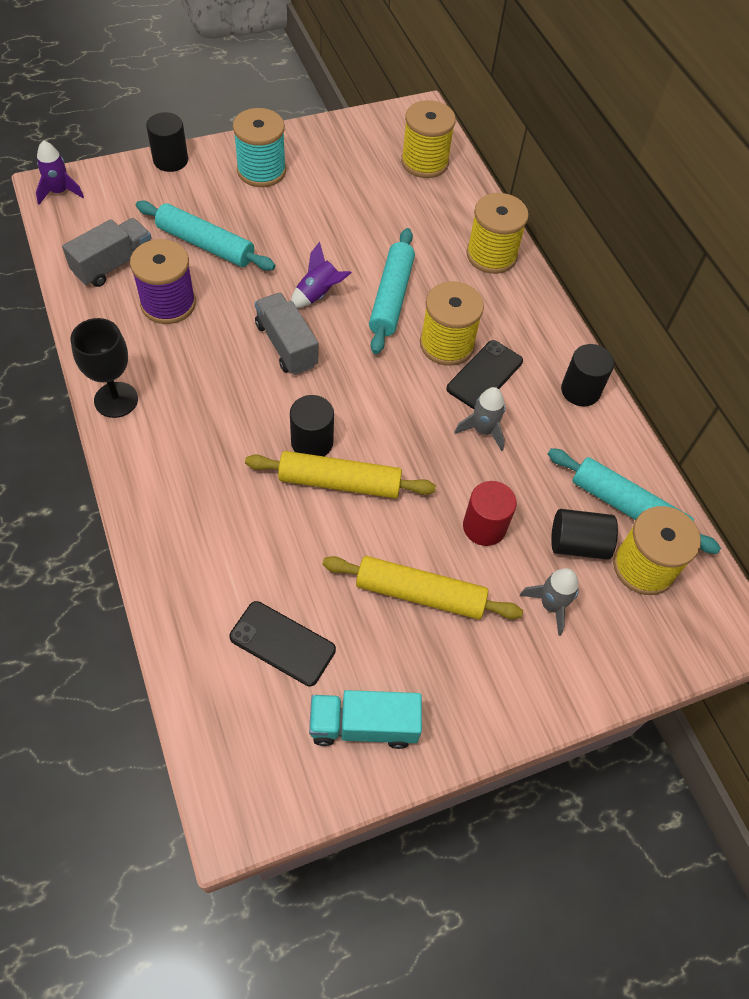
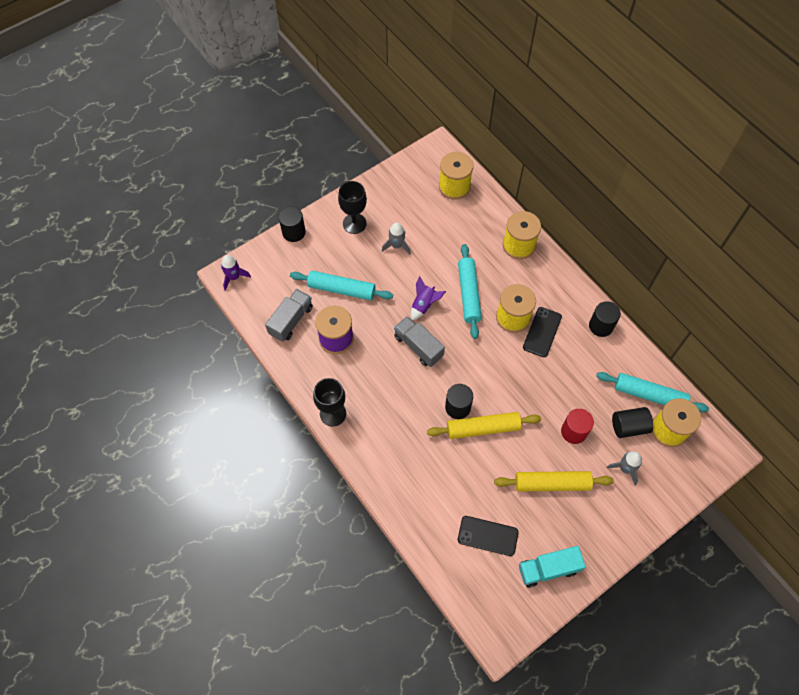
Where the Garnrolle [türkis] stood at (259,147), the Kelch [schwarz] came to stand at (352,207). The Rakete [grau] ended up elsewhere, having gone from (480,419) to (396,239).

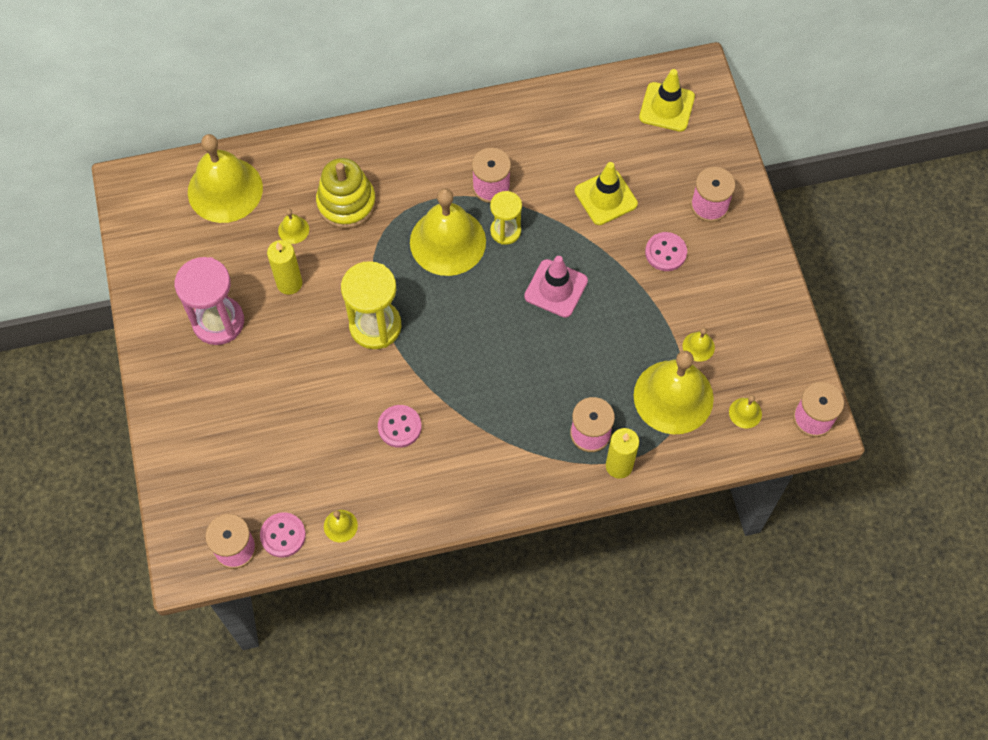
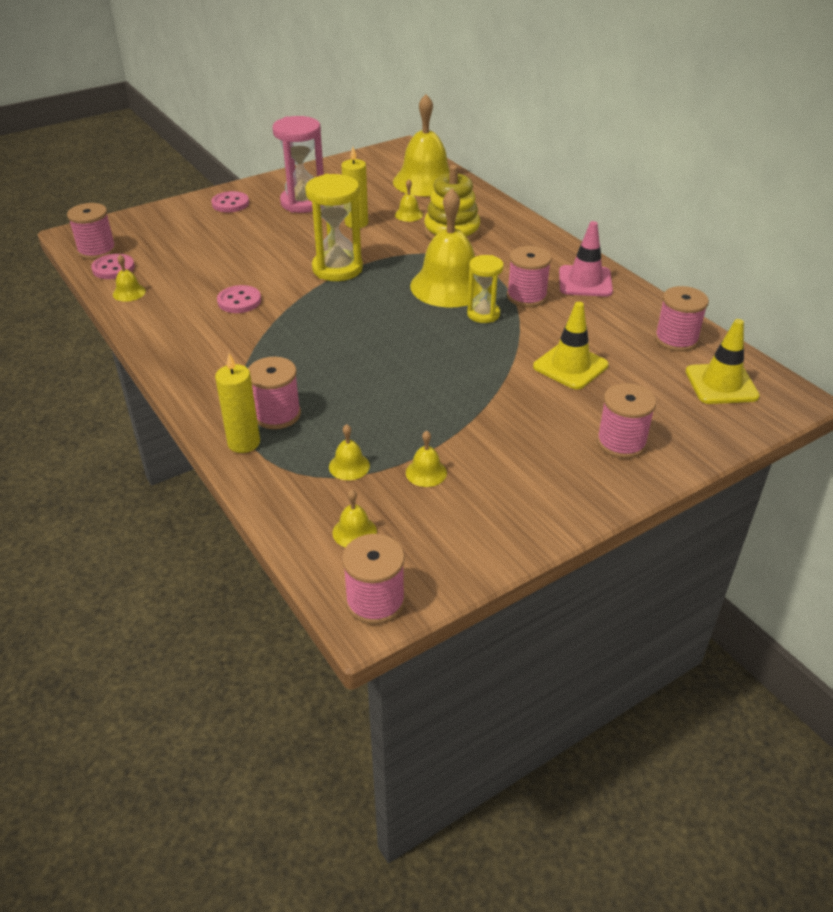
The Leitkegel [rosa] ended up elsewhere, having gone from (556,287) to (586,259). The size of the Glocke [gelb] at (674,392) changed by a factor of 0.41. The Knopf [rosa] ended up elsewhere, having gone from (666,251) to (230,202). The second view gained the Garnrolle [rosa] at (682,319).

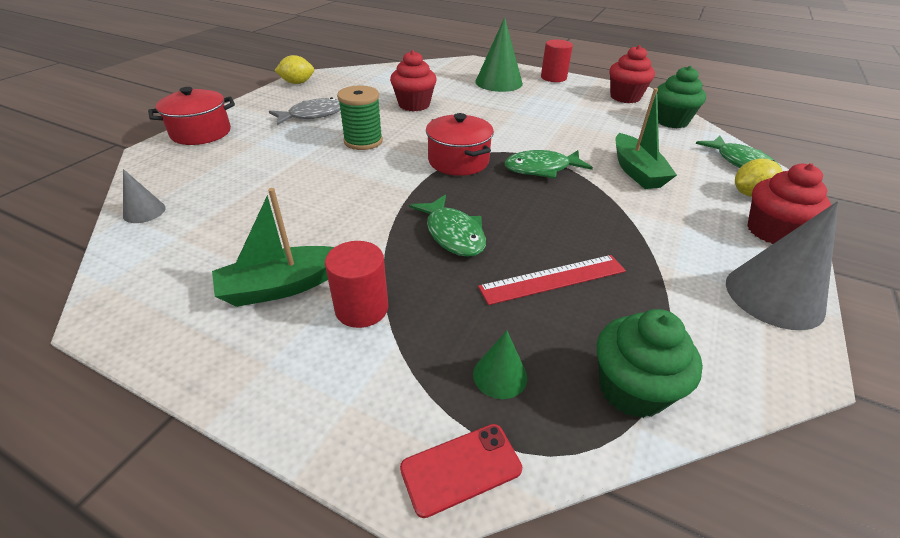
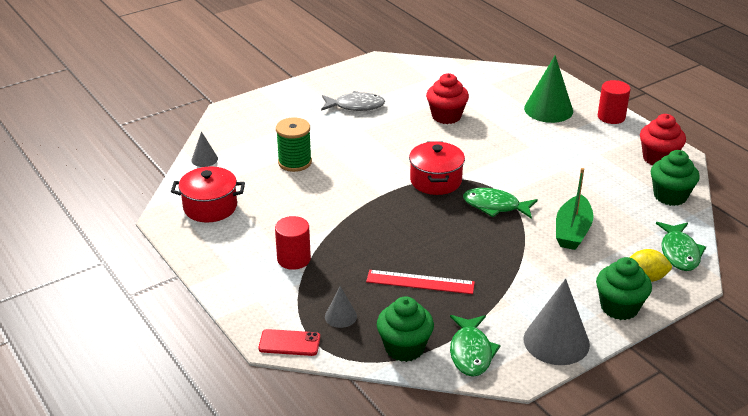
The Kochtopf [rot] ended up elsewhere, having gone from (191,116) to (208,194). The second view lost the Boot [grün] at (273,247). The second view lost the Zitrone [gelb] at (294,69). The Garnrolle [grün] ended up elsewhere, having gone from (360,118) to (294,145). The Fisch [grün] ended up elsewhere, having gone from (447,226) to (475,346). What was the Kegel [grün] at (500,365) turned into the Kegel [grau] at (341,307). What was the Muffin [rot] at (789,203) turned into the Muffin [grün] at (624,288).

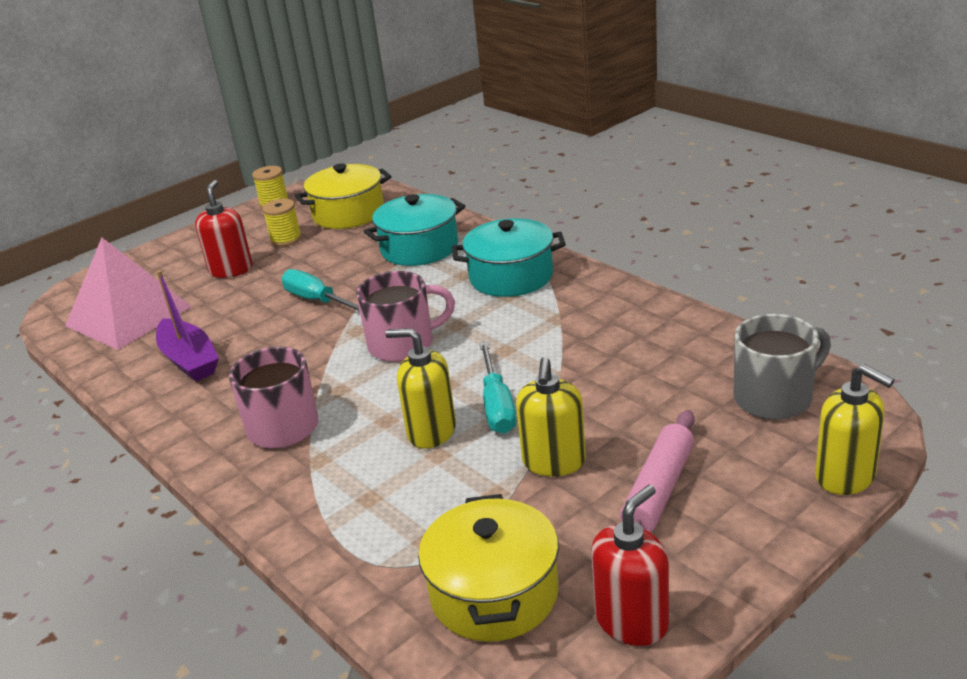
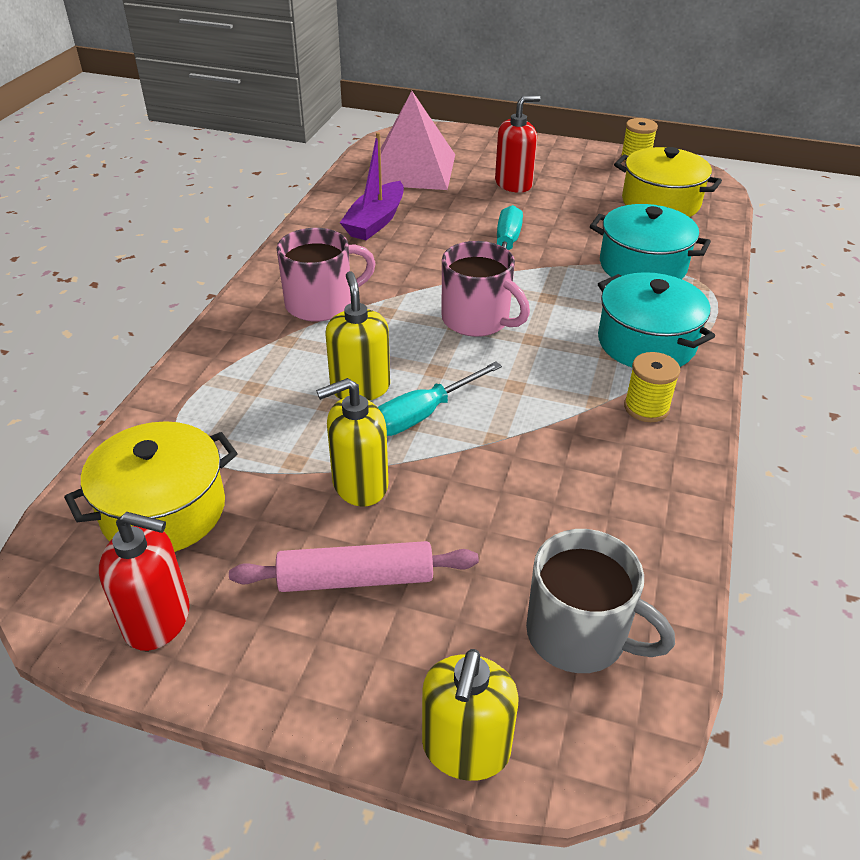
The Garnrolle [gelb] ended up elsewhere, having gone from (282,223) to (652,387).

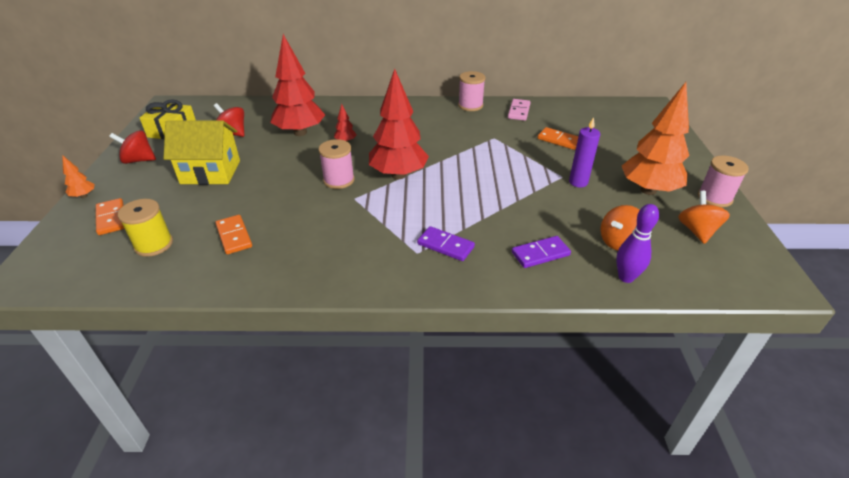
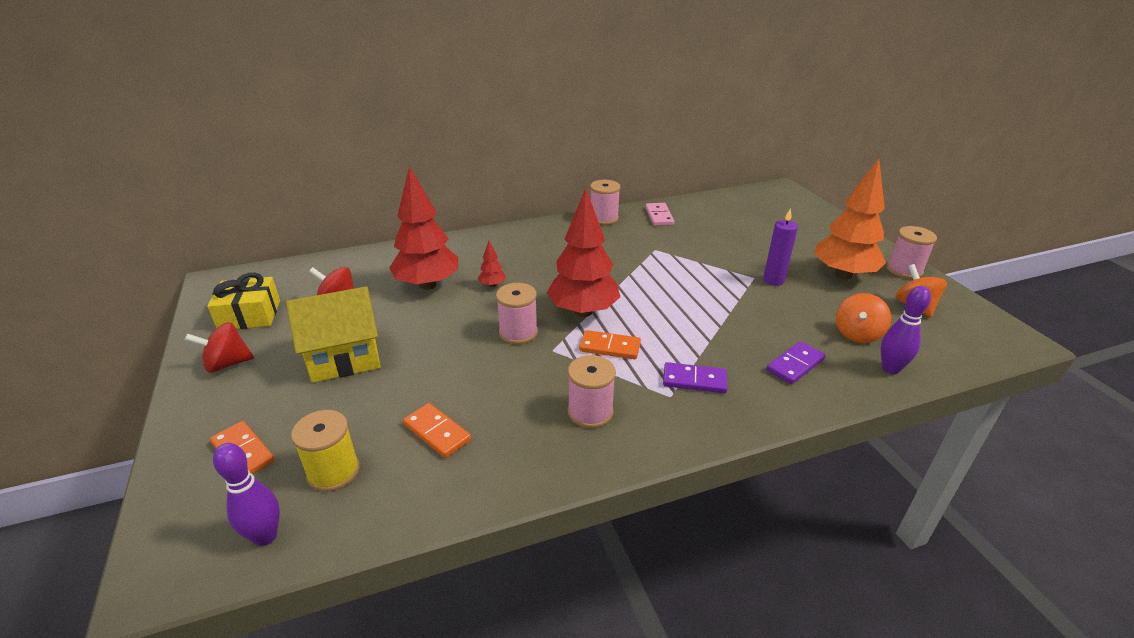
The second view lost the Baum [orange] at (78,176). The Dominostein [orange] ended up elsewhere, having gone from (558,138) to (610,344). The second view gained the Bowlingkegel [lila] at (246,494). The second view gained the Garnrolle [rosa] at (592,391).

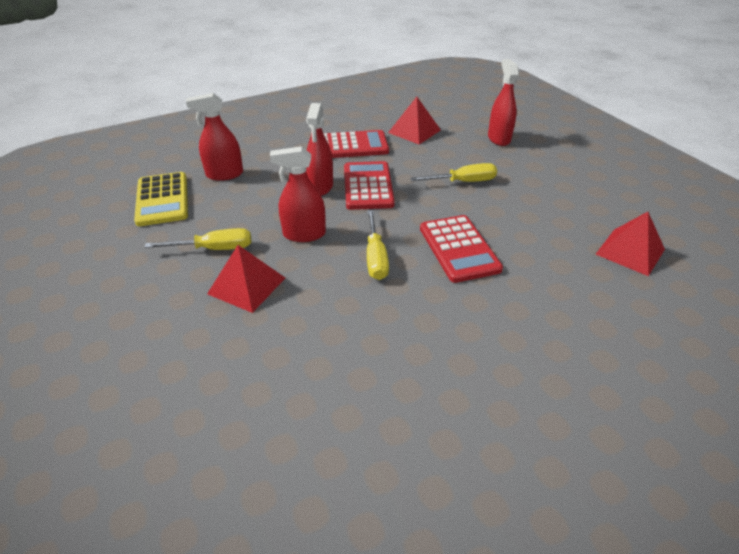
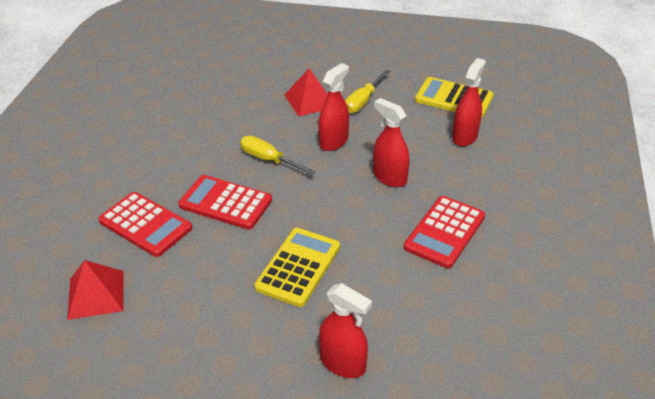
The Taschenrechner [rot] ended up elsewhere, having gone from (369,185) to (145,224). The second view lost the Pyramide [rot] at (414,120). Where the Schraubenzieher [gelb] stood at (453,172), the Taschenrechner [gelb] came to stand at (297,267).

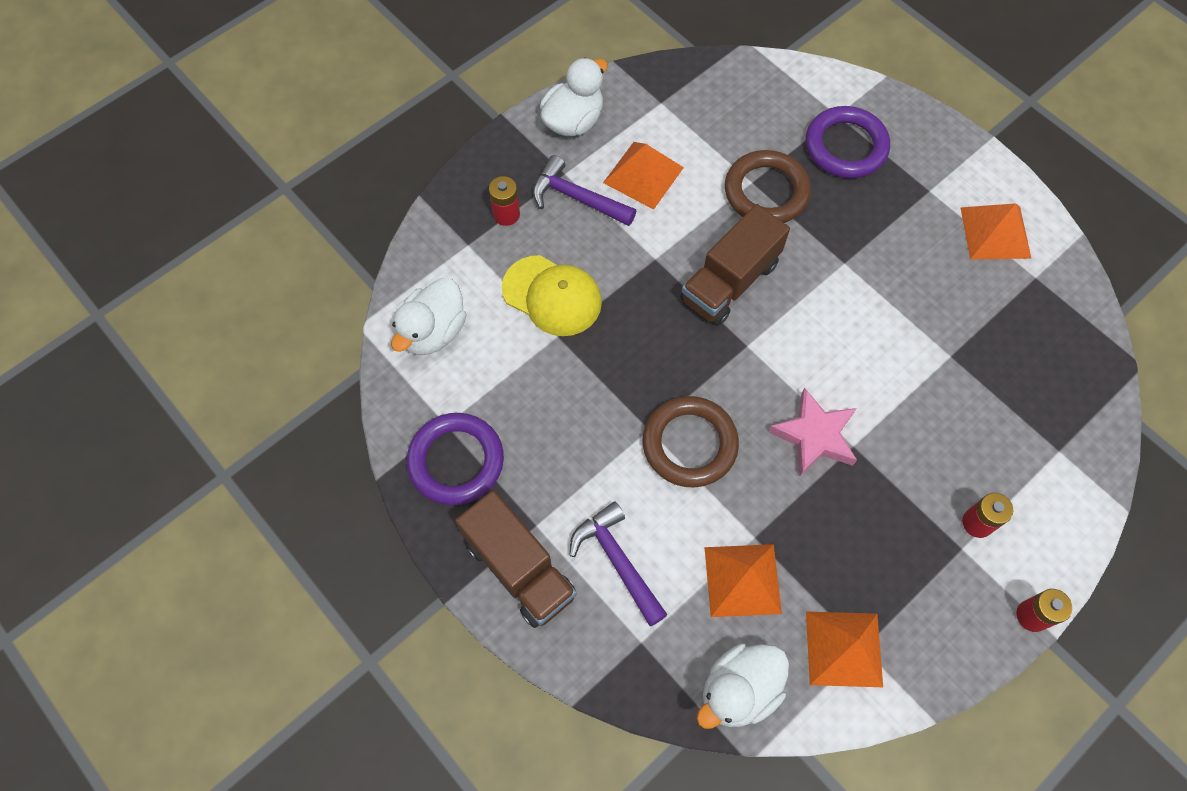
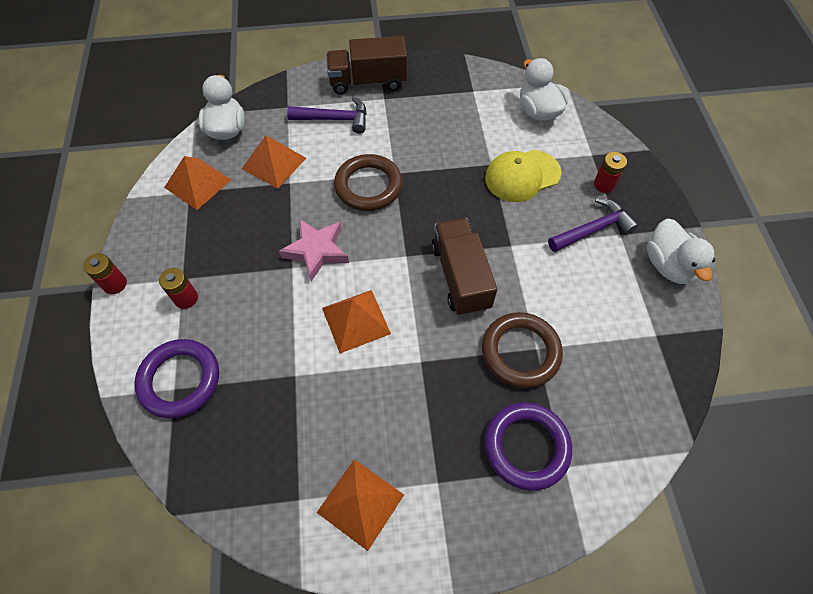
The Ring [lila] ended up elsewhere, having gone from (455,459) to (177,378). The Pyramide [orange] ended up elsewhere, having gone from (643,176) to (356,321).

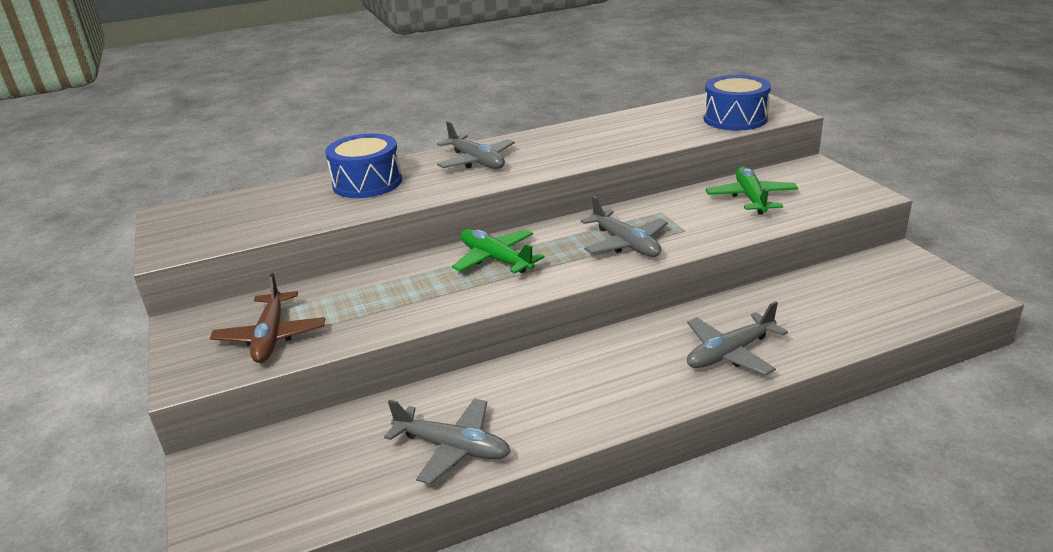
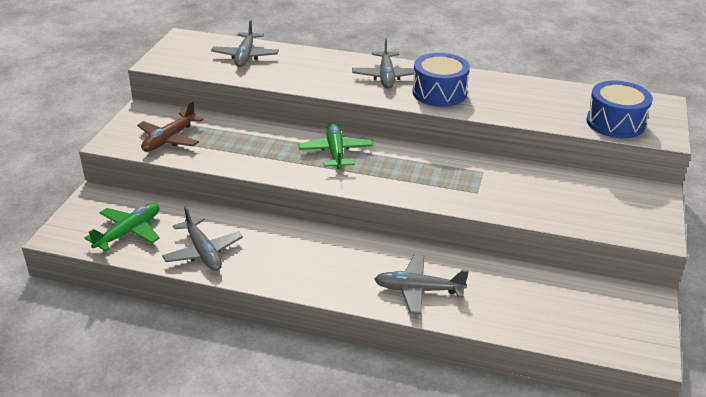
The Trommel [blau] ended up elsewhere, having gone from (363,165) to (441,80). The Flugzeug [grau] ended up elsewhere, having gone from (624,226) to (245,43). The Flugzeug [grün] ended up elsewhere, having gone from (752,190) to (122,227).

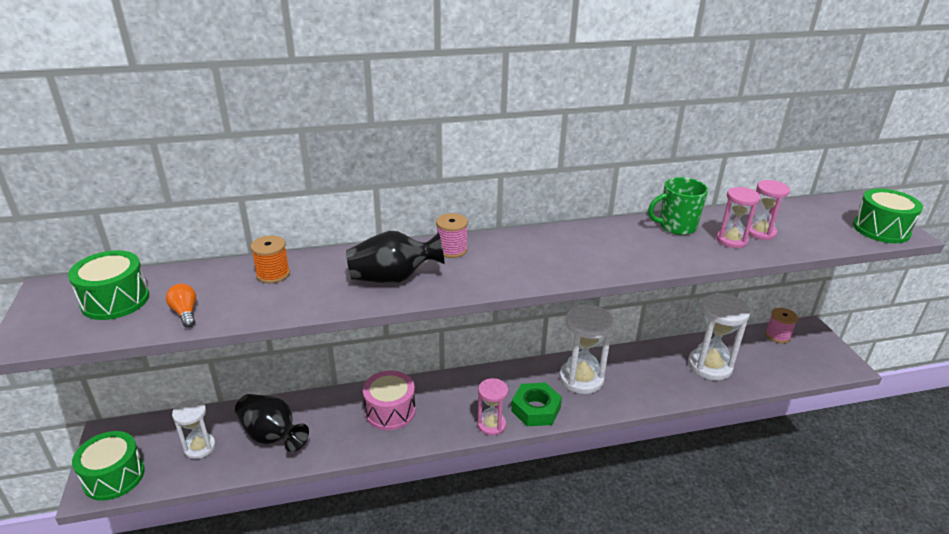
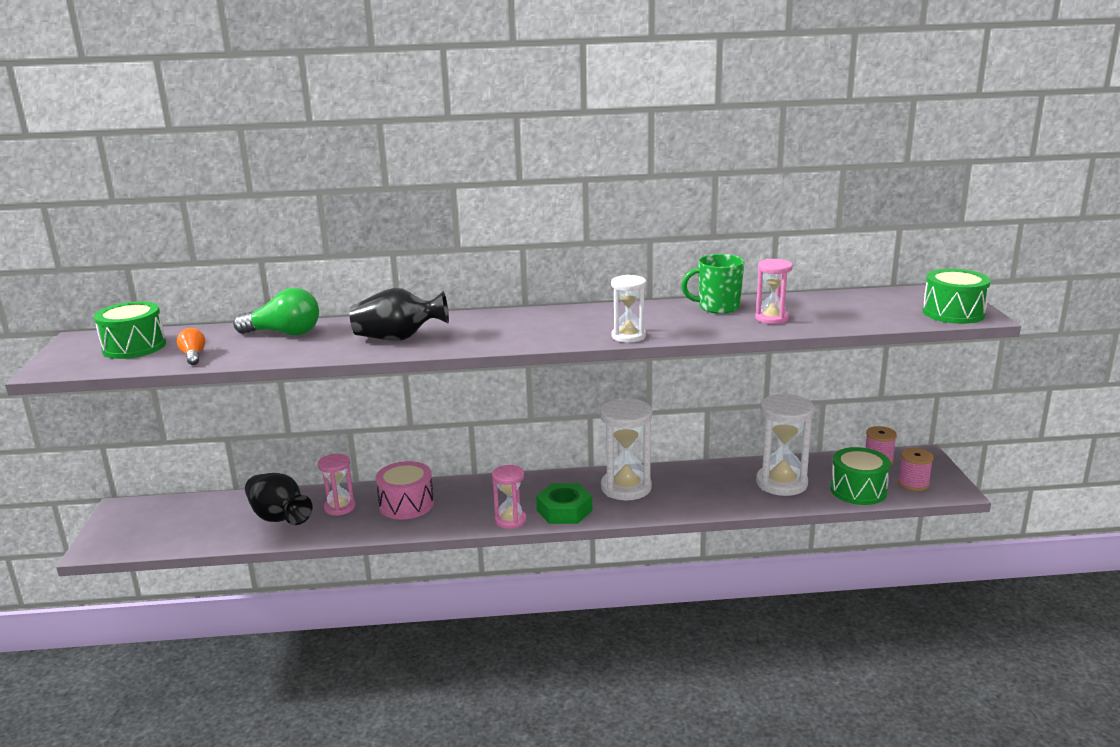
The Trommel [grün] ended up elsewhere, having gone from (108,466) to (860,476). The Sanduhr [weiß] ended up elsewhere, having gone from (194,429) to (628,309). Where the Garnrolle [orange] stood at (270,259), the Glühbirne [grün] came to stand at (276,311). The Garnrolle [rosa] ended up elsewhere, having gone from (452,235) to (916,469). The Sanduhr [rosa] ended up elsewhere, having gone from (769,210) to (336,485).

